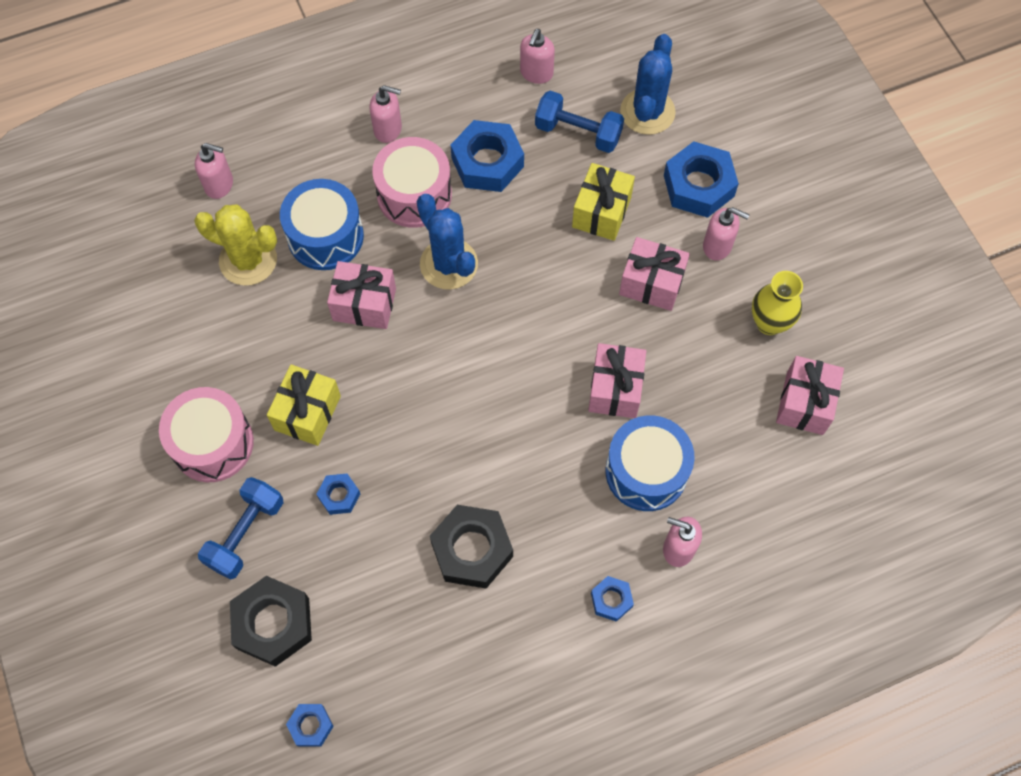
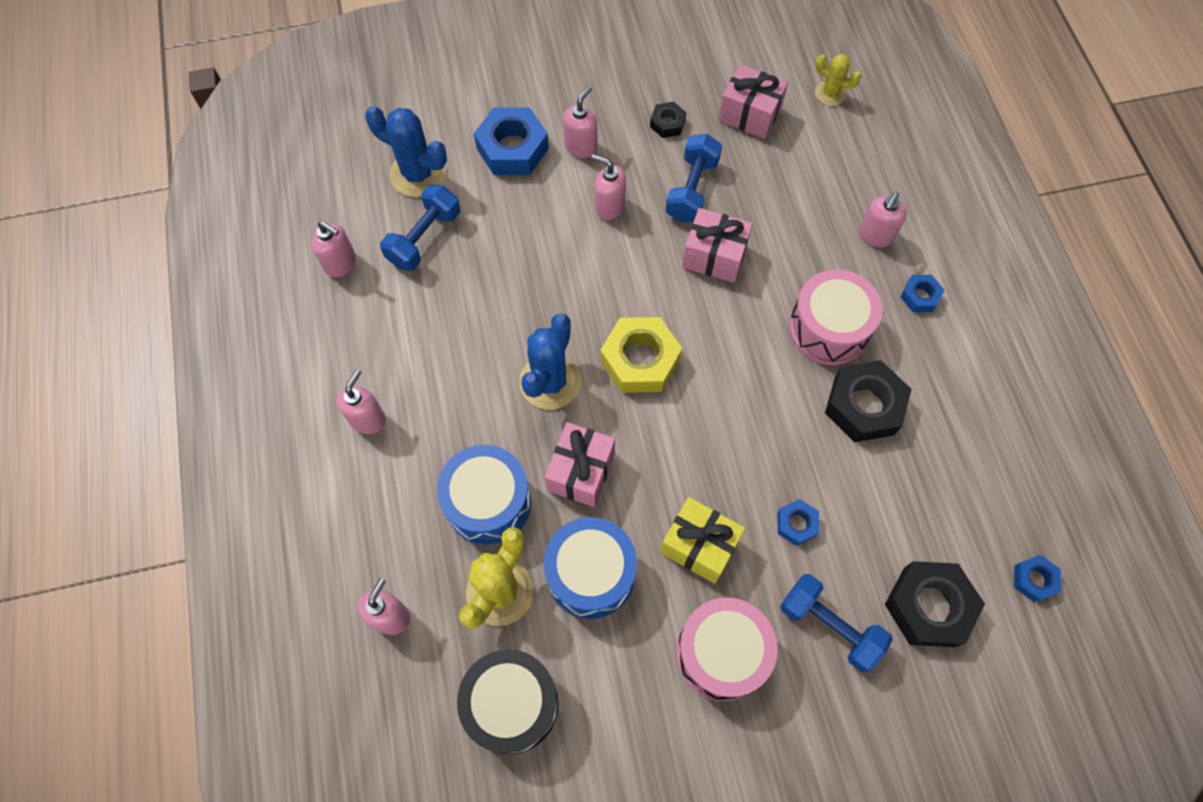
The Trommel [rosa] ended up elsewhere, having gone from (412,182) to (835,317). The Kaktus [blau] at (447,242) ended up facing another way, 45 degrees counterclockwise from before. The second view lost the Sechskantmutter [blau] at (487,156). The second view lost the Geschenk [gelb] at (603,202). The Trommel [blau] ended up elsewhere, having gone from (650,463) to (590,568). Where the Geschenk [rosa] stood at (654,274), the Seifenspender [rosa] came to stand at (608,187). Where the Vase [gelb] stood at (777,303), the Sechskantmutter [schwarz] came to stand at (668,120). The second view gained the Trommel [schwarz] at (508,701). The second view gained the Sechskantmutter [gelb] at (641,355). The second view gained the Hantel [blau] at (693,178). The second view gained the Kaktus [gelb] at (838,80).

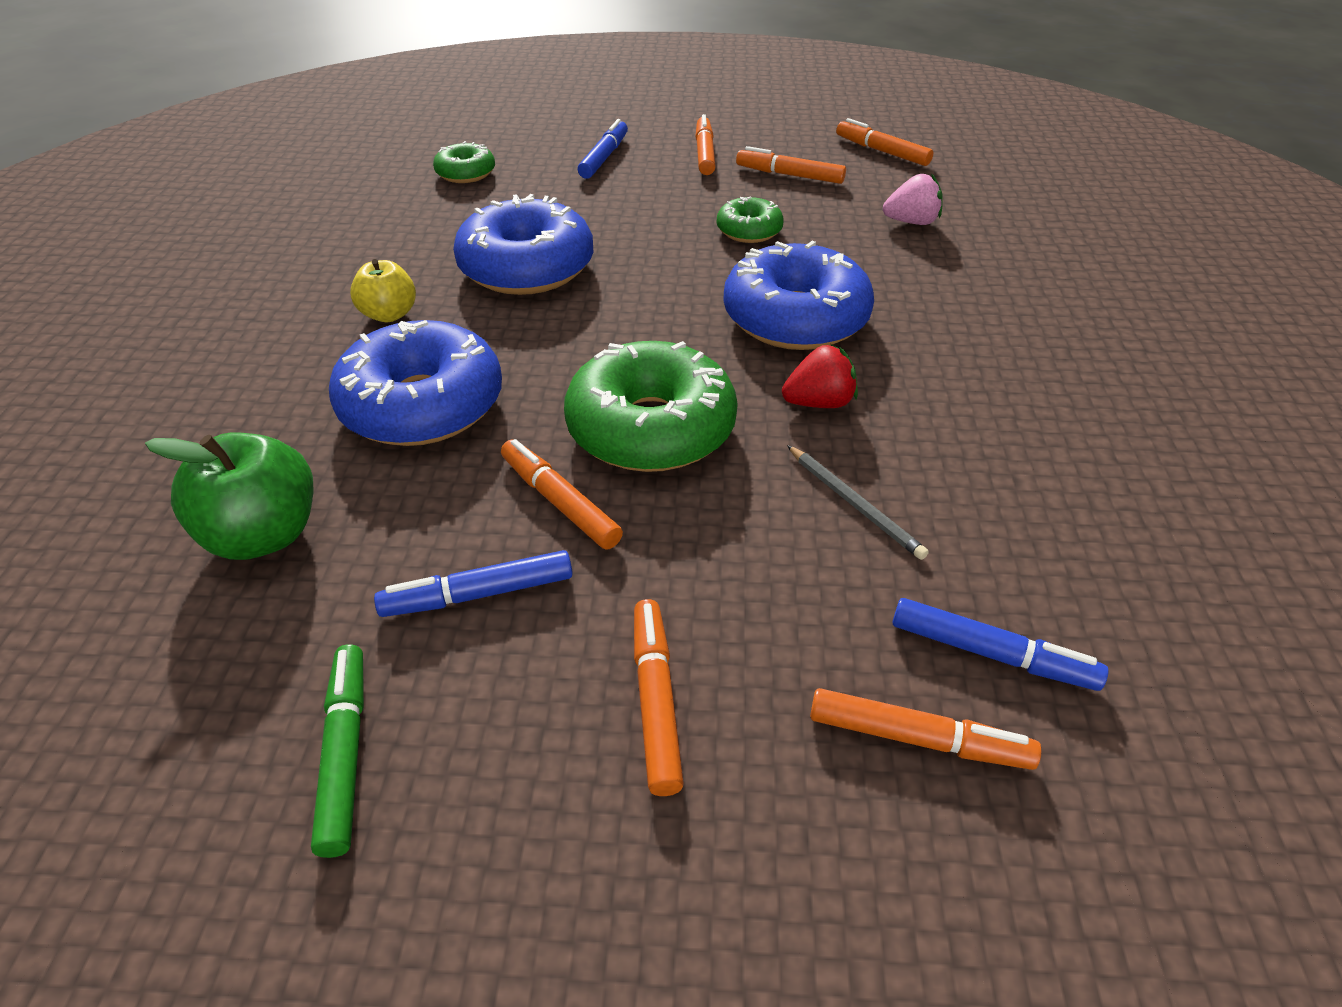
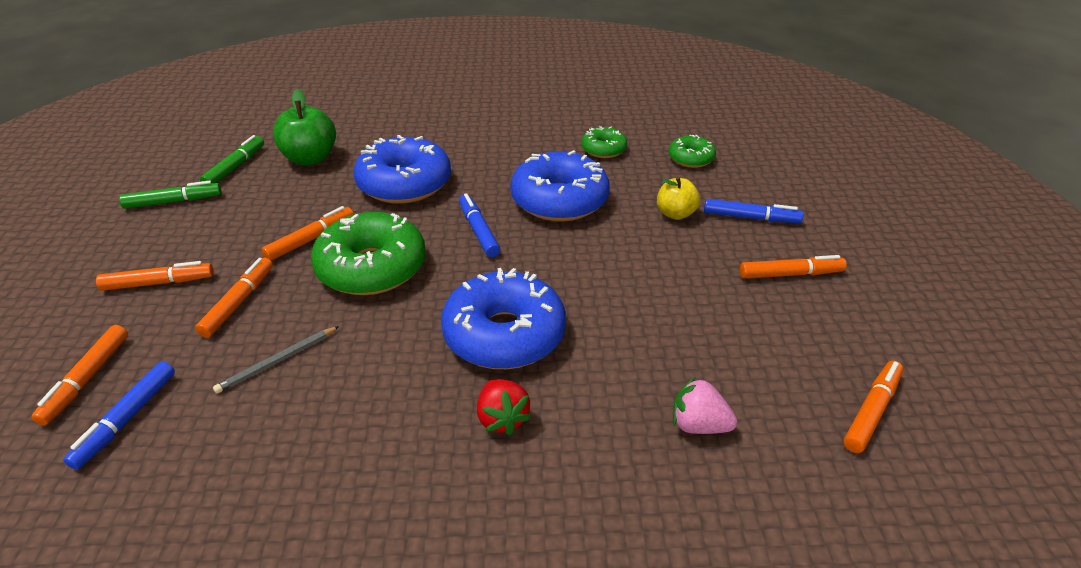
The Apfel [gelb] ended up elsewhere, having gone from (383,290) to (678,198). The Filzstift [blau] ended up elsewhere, having gone from (473,583) to (479,225). The Donut [grün] ended up elsewhere, having gone from (750,219) to (604,142). The Filzstift [orange] ended up elsewhere, having gone from (791,165) to (234,298). The Erdbeere [rot] ended up elsewhere, having gone from (820,376) to (504,407). The Erdbeere [rosa] at (913,199) ended up facing another way, 120 degrees clockwise from before. The second view gained the Filzstift [grün] at (232,159).

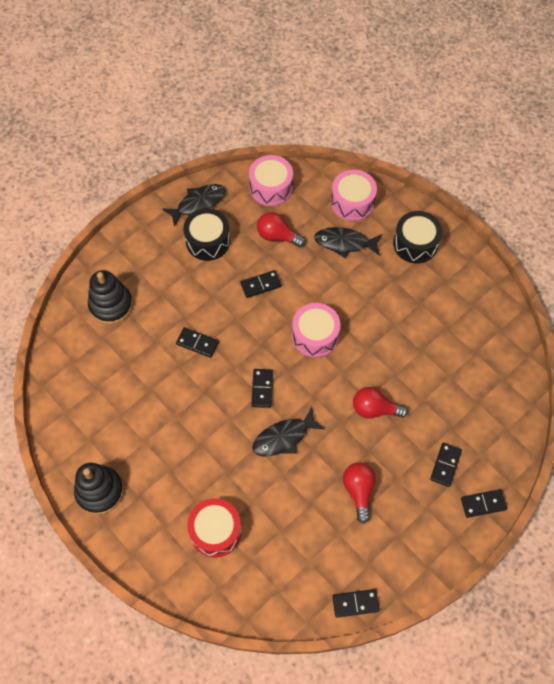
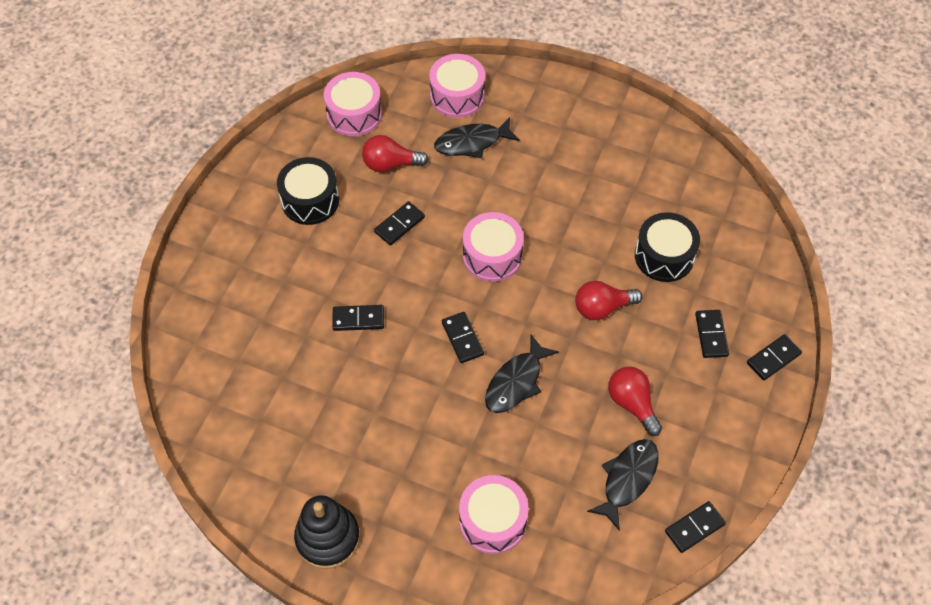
The second view lost the Stapelspielzeug [schwarz] at (110,297). The Fisch [schwarz] ended up elsewhere, having gone from (194,205) to (622,485). What was the Trommel [rot] at (214,527) turned into the Trommel [rosa] at (494,514). The Trommel [schwarz] ended up elsewhere, having gone from (417,237) to (667,247).

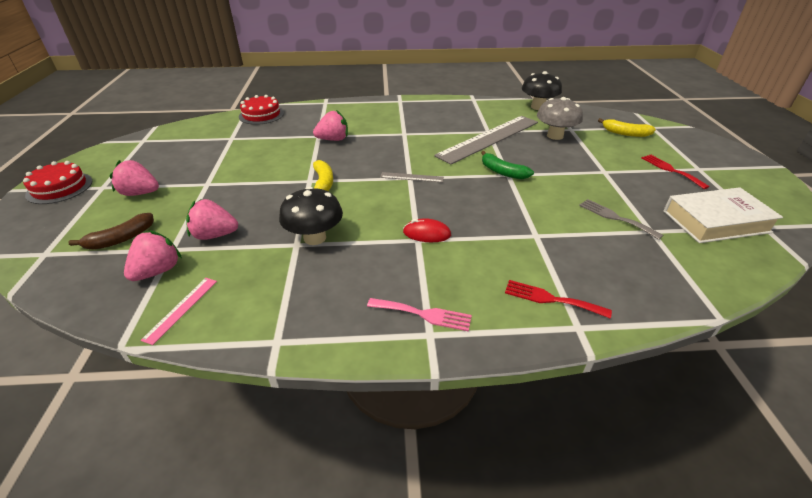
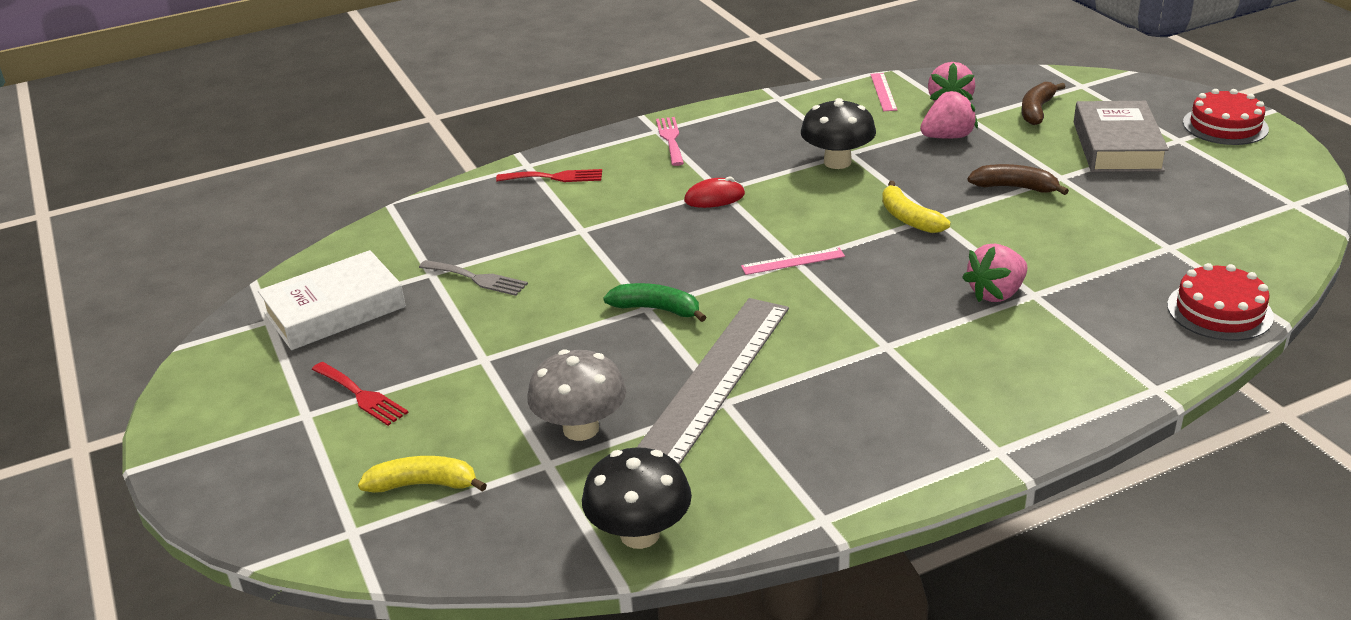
Where the Erdbeere [rosa] stood at (134,178), the Buch [grau] came to stand at (1121,136). The Gabel [rosa] at (419,315) ended up facing another way, 90 degrees clockwise from before. What was the Lineal [grau] at (412,177) turned into the Lineal [rosa] at (793,261). The second view gained the Banane [braun] at (1018,179).

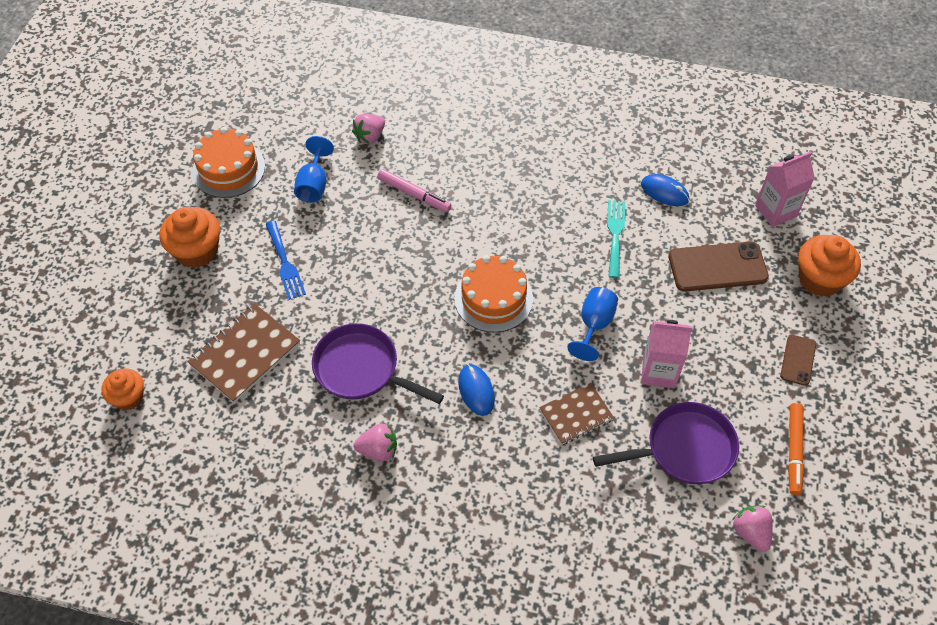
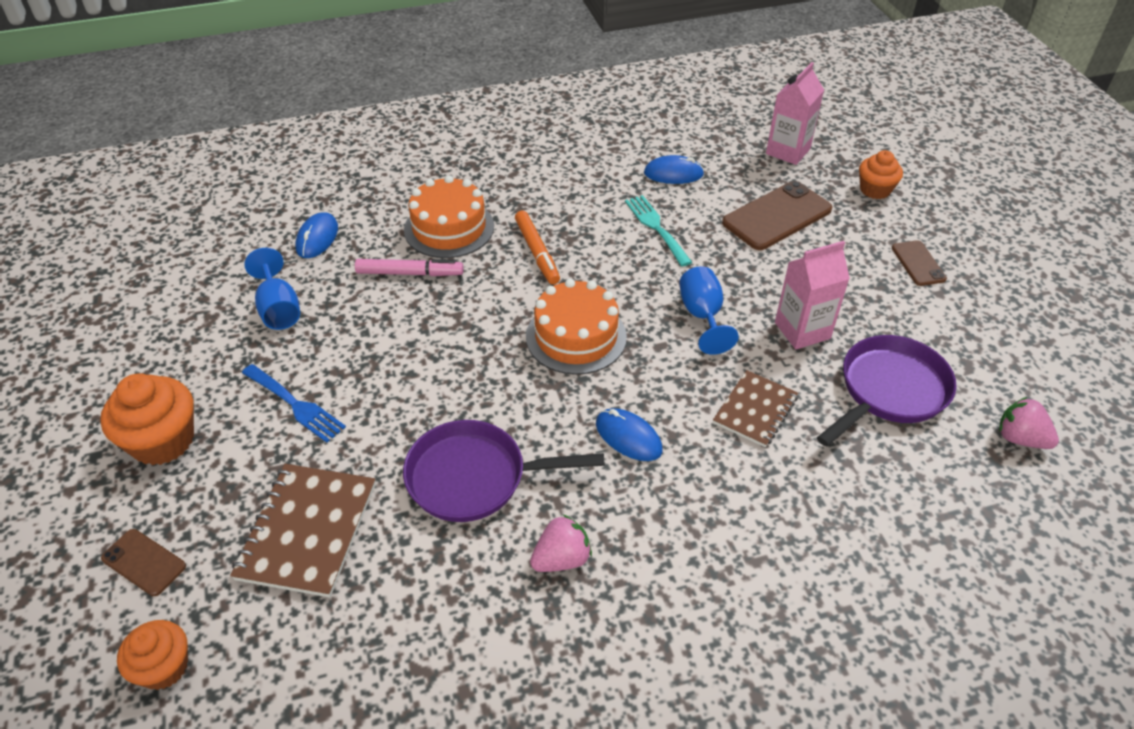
The Kuchen [orange] ended up elsewhere, having gone from (228,162) to (449,216). Where the Erdbeere [rosa] stood at (368,129), the Computermaus [blau] came to stand at (316,235). The Filzstift [orange] ended up elsewhere, having gone from (796,449) to (537,248). The size of the Muffin [orange] at (829,266) changed by a factor of 0.64. The second view gained the Handy [braun] at (143,562).

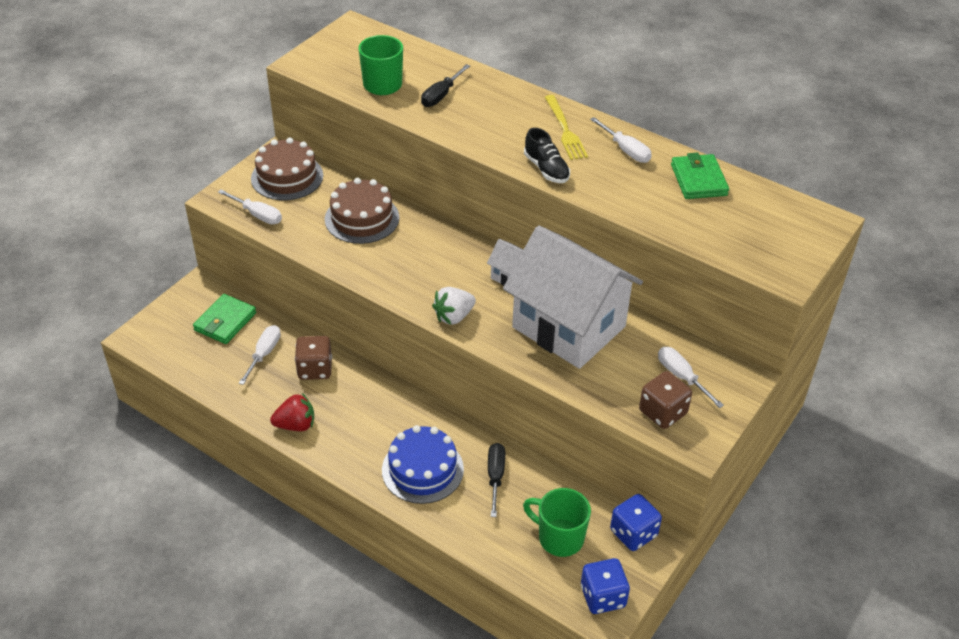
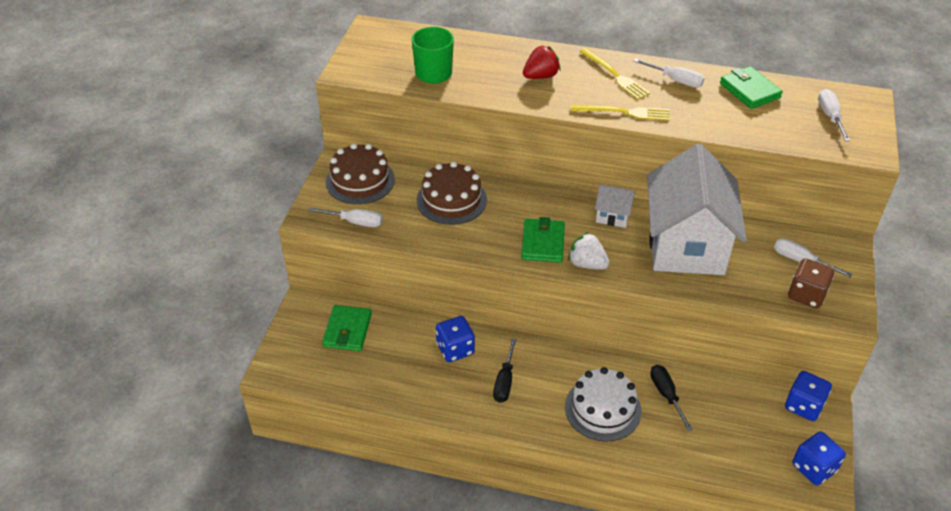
The Schraubenzieher [weiß] ended up elsewhere, having gone from (260,355) to (834,115). The Erdbeere [rot] ended up elsewhere, having gone from (292,412) to (542,62). What was the Spielwürfel [braun] at (313,358) turned into the Spielwürfel [blau] at (455,339). What was the Kuchen [blau] at (423,464) turned into the Kuchen [weiß] at (603,404). The Schraubenzieher [schwarz] ended up elsewhere, having gone from (445,85) to (504,370). The Erdbeere [weiß] at (454,306) ended up facing another way, 90 degrees clockwise from before. The Haus [weiß] at (573,297) ended up facing another way, 75 degrees clockwise from before. The second view lost the Tasse [grün] at (557,522). Where the Schuh [schwarz] stood at (547,155), the Gabel [gelb] came to stand at (620,113). The second view gained the Geldbörse [grün] at (543,240).

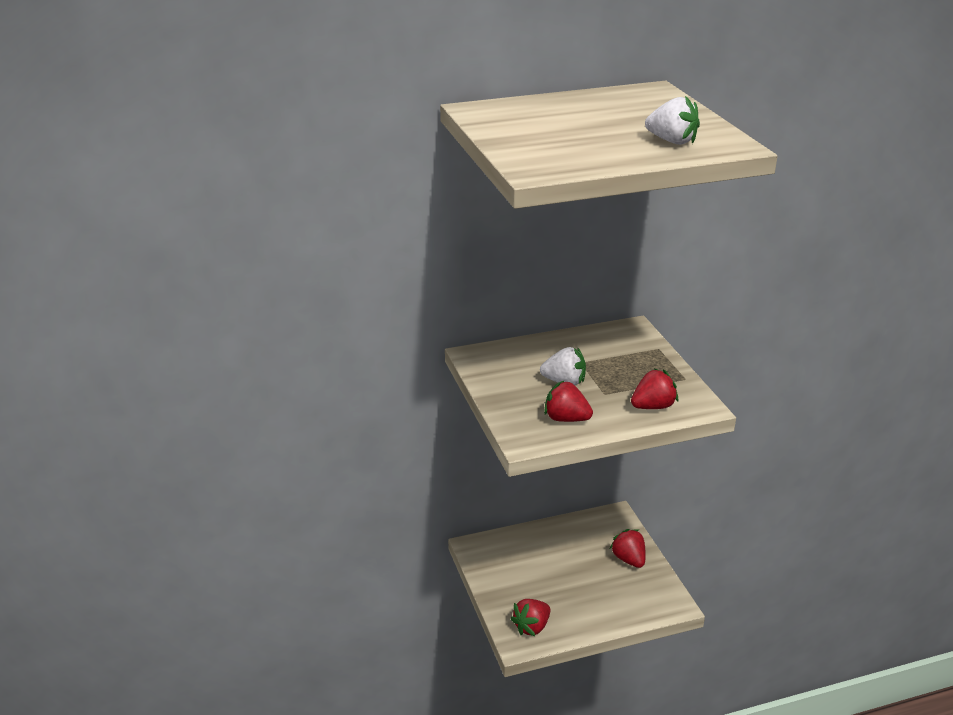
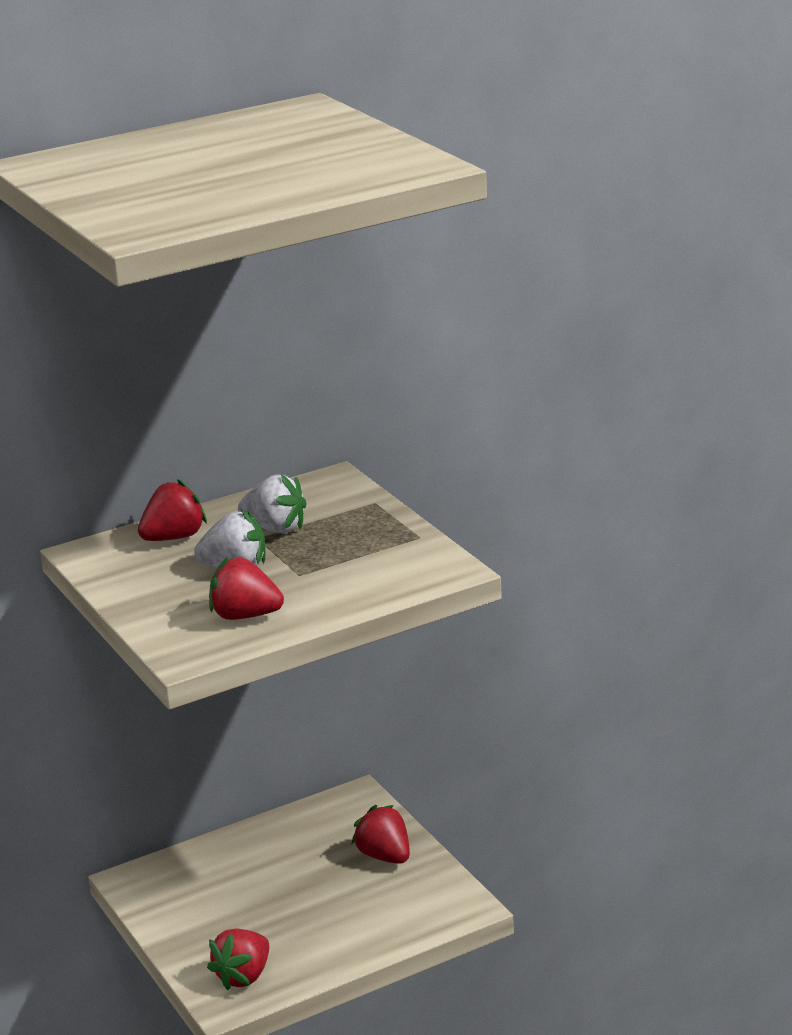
The Erdbeere [rot] ended up elsewhere, having gone from (654,389) to (172,510). The Erdbeere [weiß] ended up elsewhere, having gone from (672,120) to (272,504).

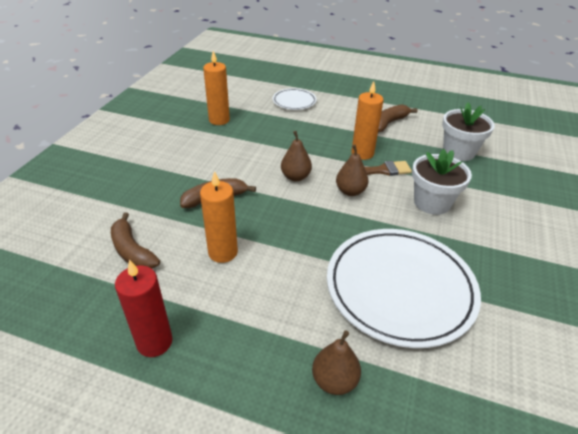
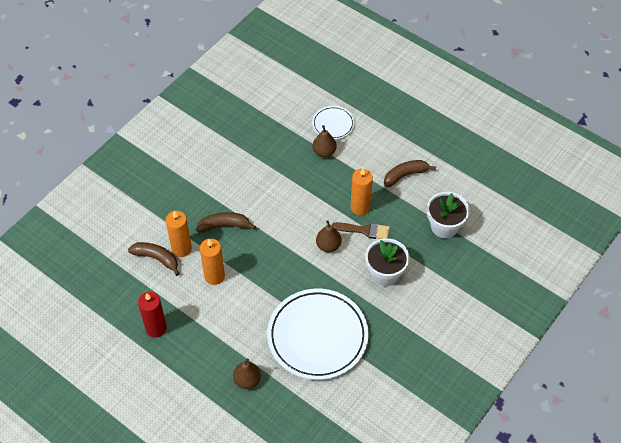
The Banane [braun] at (135,240) ended up facing another way, 135 degrees clockwise from before. The Kerze [orange] ended up elsewhere, having gone from (216,88) to (178,234). The Birne [braun] ended up elsewhere, having gone from (296,156) to (325,141).

